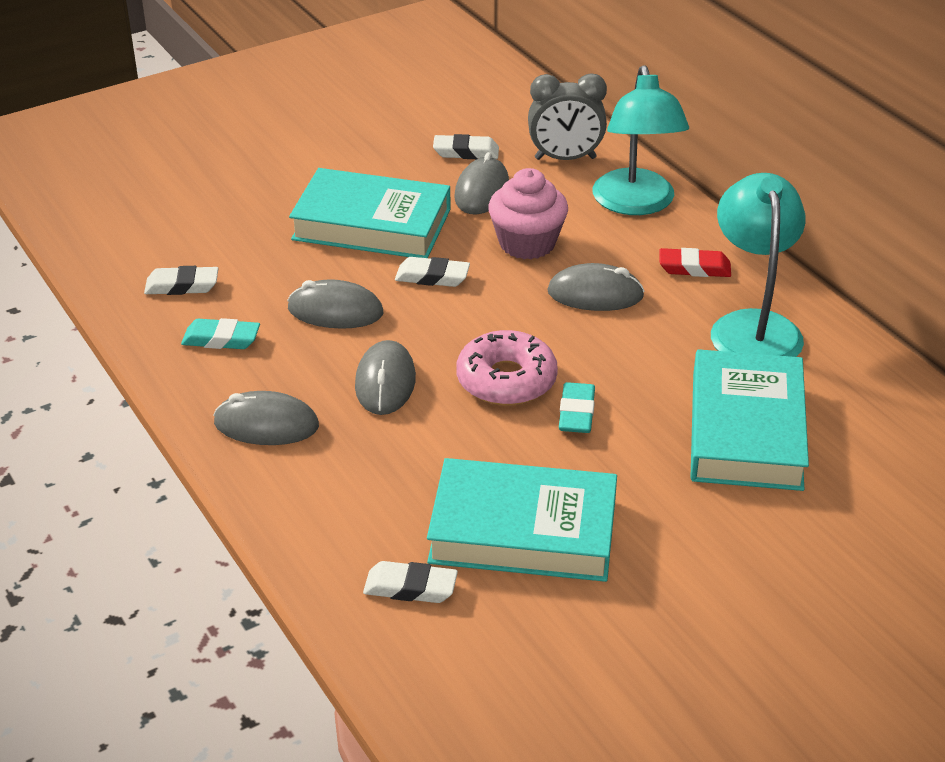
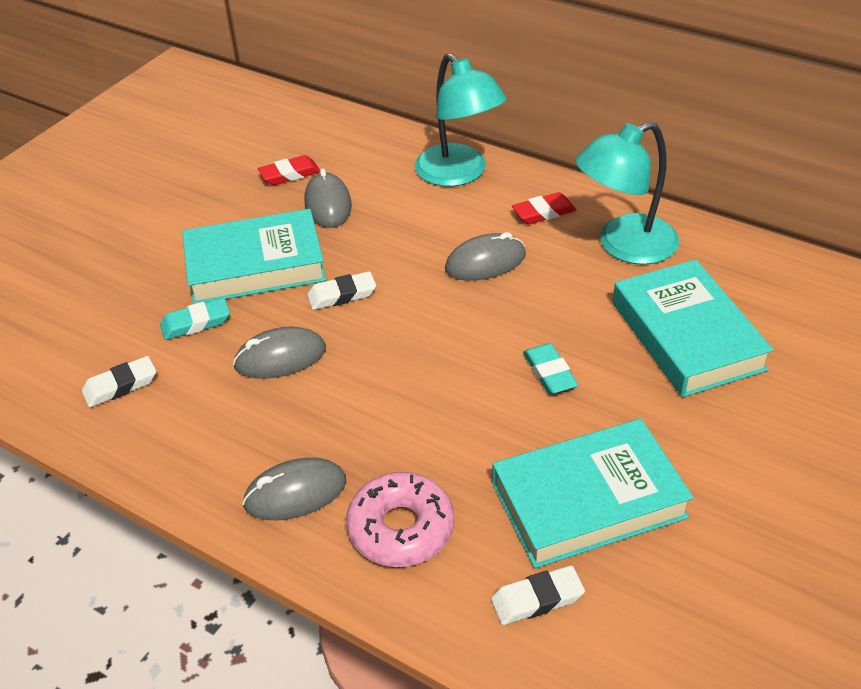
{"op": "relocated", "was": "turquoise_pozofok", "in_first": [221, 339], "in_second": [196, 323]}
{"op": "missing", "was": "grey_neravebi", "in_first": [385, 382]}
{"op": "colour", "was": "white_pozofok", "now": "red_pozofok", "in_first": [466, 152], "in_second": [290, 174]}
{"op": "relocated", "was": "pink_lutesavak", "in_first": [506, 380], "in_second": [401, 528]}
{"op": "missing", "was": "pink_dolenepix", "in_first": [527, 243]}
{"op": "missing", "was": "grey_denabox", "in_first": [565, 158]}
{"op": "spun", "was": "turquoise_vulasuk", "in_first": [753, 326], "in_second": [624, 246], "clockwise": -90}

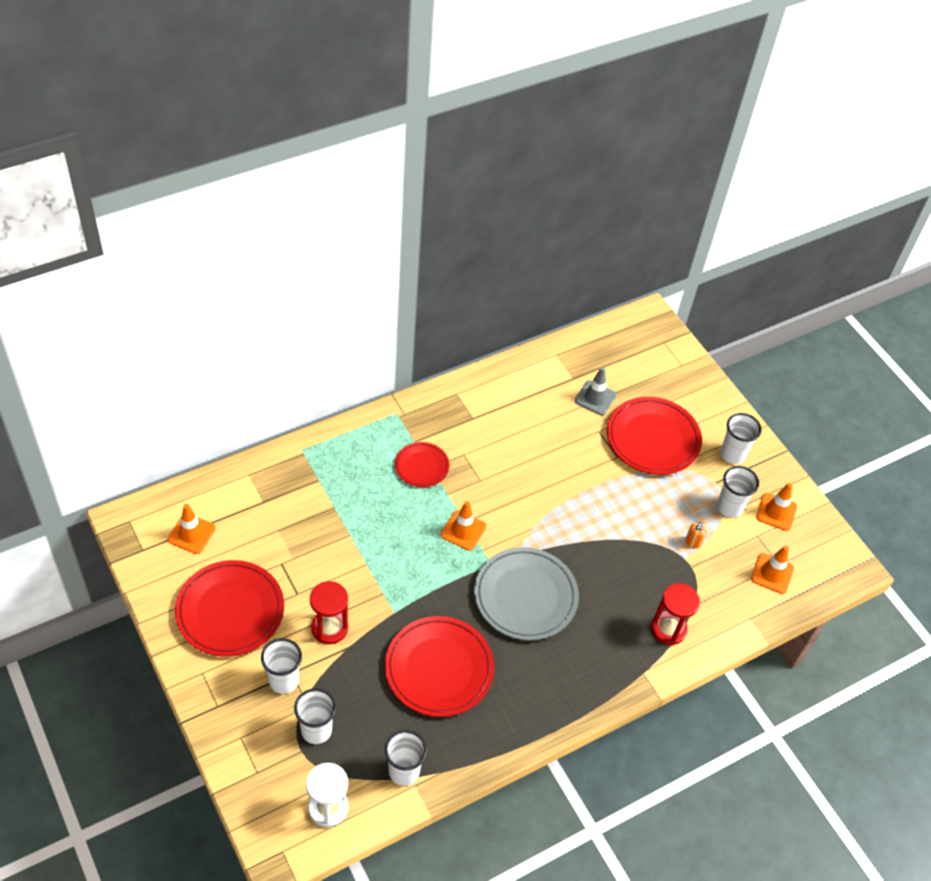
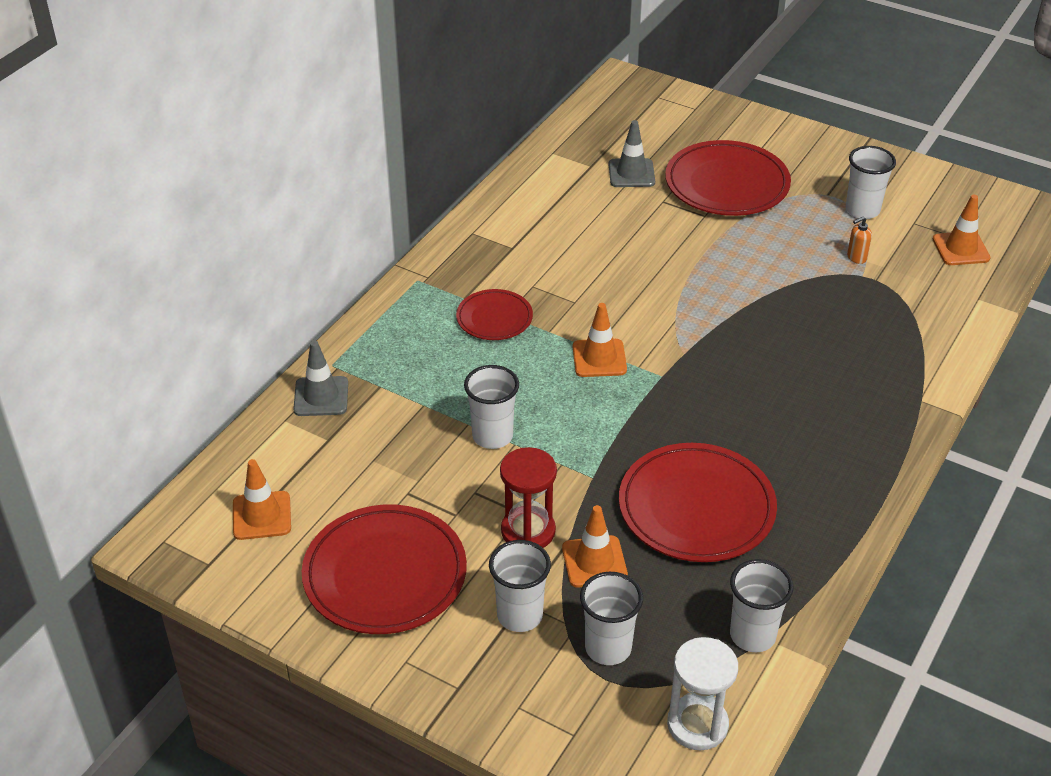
{"op": "missing", "was": "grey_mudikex", "in_first": [525, 596]}
{"op": "missing", "was": "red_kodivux", "in_first": [668, 629]}
{"op": "spun", "was": "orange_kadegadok", "in_first": [693, 542], "in_second": [856, 257], "clockwise": 60}
{"op": "relocated", "was": "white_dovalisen", "in_first": [732, 454], "in_second": [492, 436]}
{"op": "relocated", "was": "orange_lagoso", "in_first": [776, 512], "in_second": [594, 562]}
{"op": "appeared", "now": "grey_lagoso", "in_second": [321, 396]}

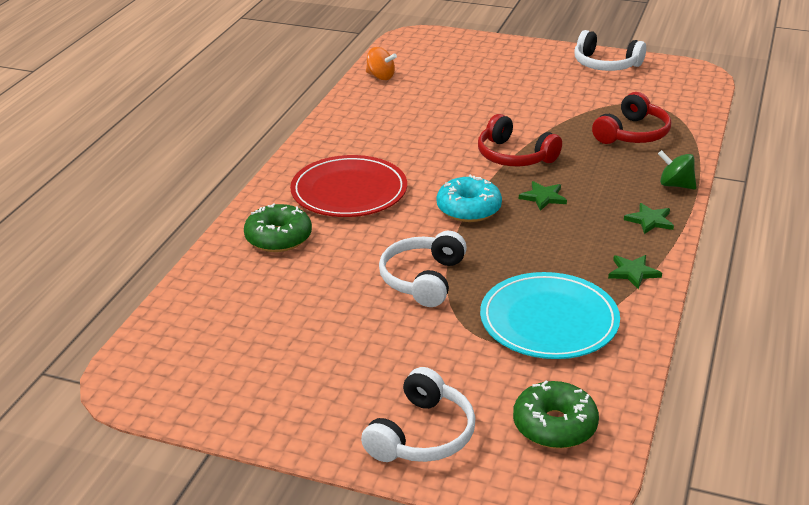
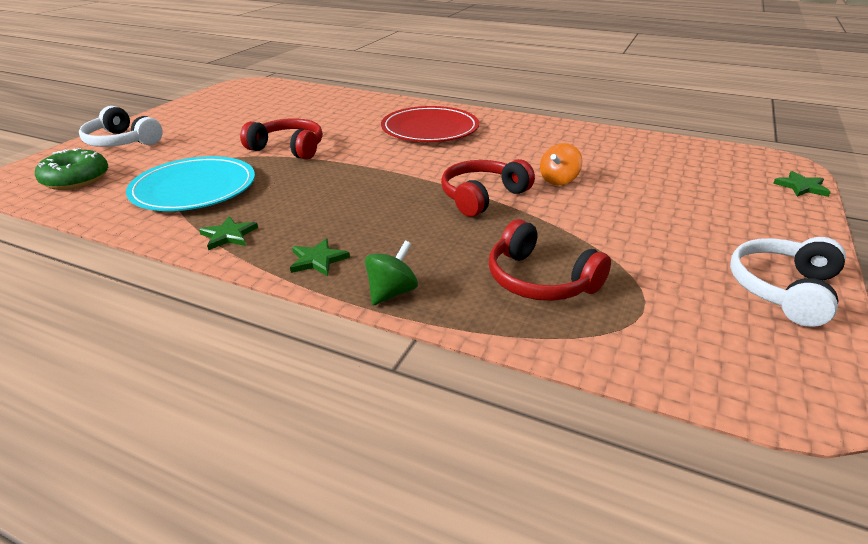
{"op": "missing", "was": "green_lutesavak", "in_first": [278, 238]}
{"op": "relocated", "was": "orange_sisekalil", "in_first": [380, 77], "in_second": [558, 180]}
{"op": "colour", "was": "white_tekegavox", "now": "red_tekegavox", "in_first": [423, 279], "in_second": [288, 148]}
{"op": "missing", "was": "turquoise_lutesavak", "in_first": [468, 209]}
{"op": "relocated", "was": "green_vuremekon", "in_first": [543, 197], "in_second": [801, 187]}

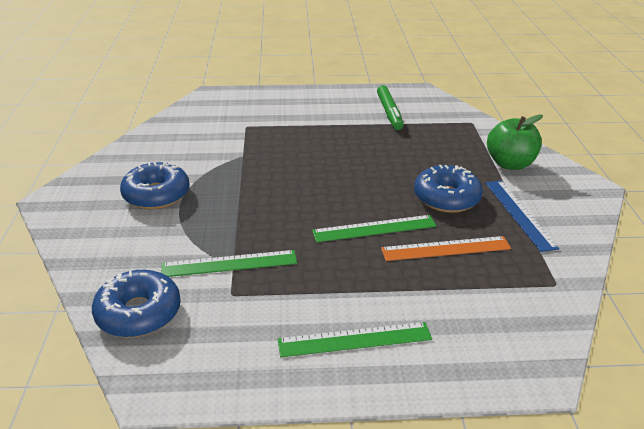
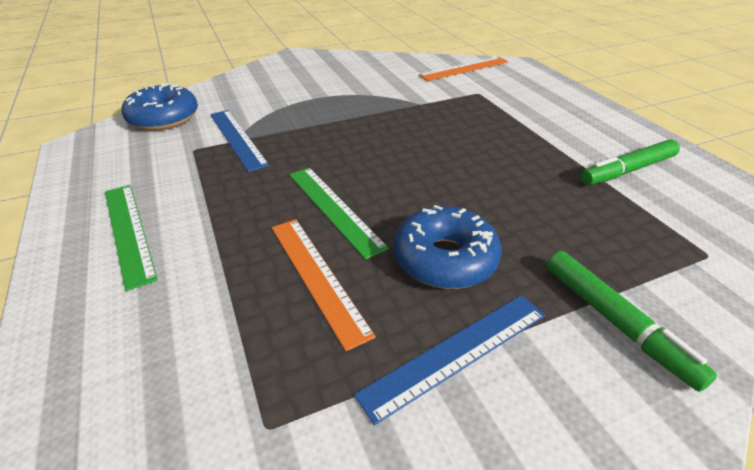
{"op": "missing", "was": "blue_lutesavak", "in_first": [156, 195]}
{"op": "colour", "was": "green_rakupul", "now": "blue_rakupul", "in_first": [229, 264], "in_second": [237, 138]}
{"op": "exchanged", "was": "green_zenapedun", "now": "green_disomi", "in_first": [510, 164], "in_second": [616, 322]}
{"op": "appeared", "now": "orange_rakupul", "in_second": [464, 68]}

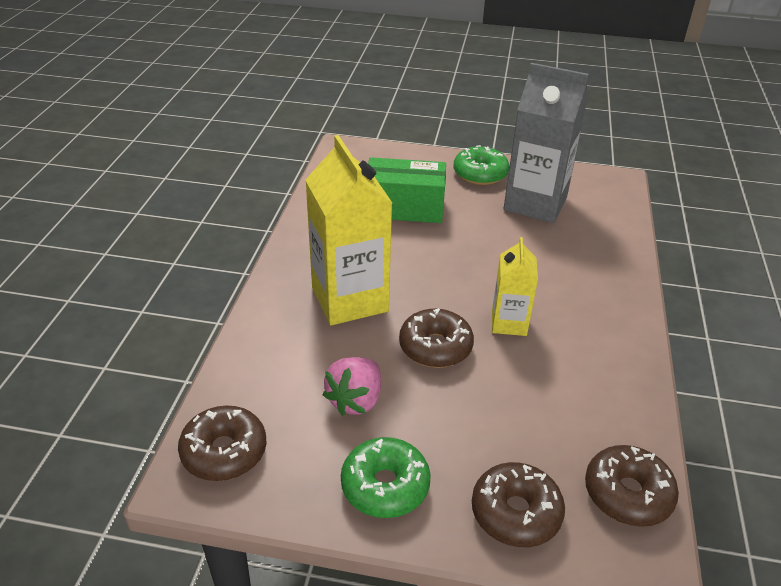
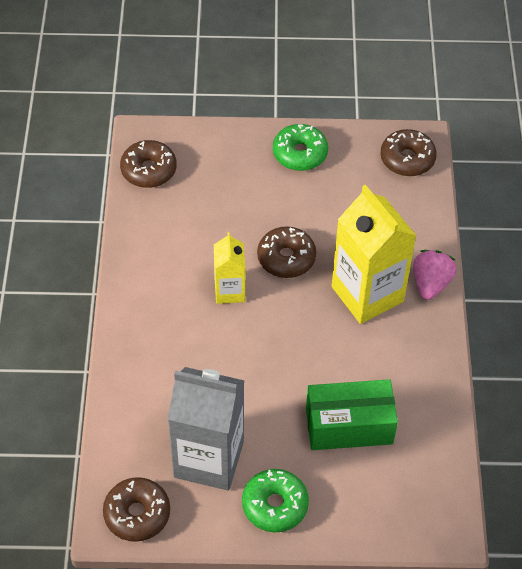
{"op": "relocated", "was": "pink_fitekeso", "in_first": [355, 400], "in_second": [430, 284]}
{"op": "relocated", "was": "brown_lutesavak", "in_first": [515, 513], "in_second": [137, 514]}

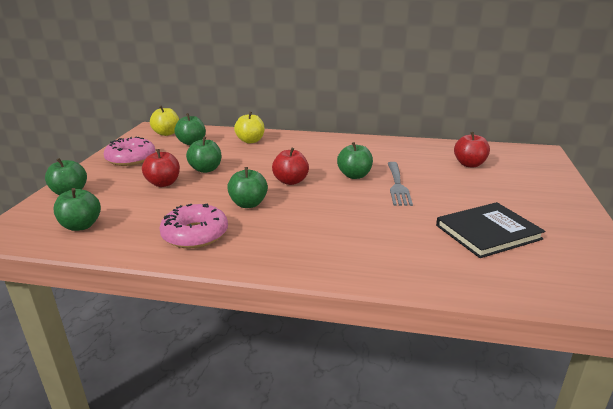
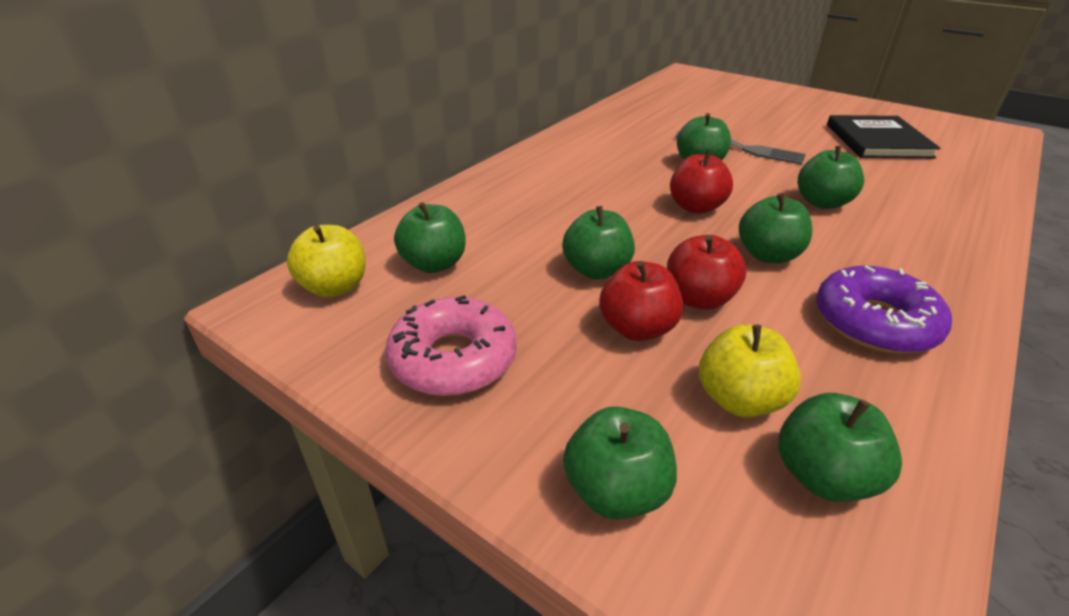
{"op": "colour", "was": "pink_lutesavak", "now": "purple_lutesavak", "in_first": [195, 234], "in_second": [874, 322]}
{"op": "relocated", "was": "yellow_zenapedun", "in_first": [250, 141], "in_second": [739, 399]}
{"op": "relocated", "was": "red_zenapedun", "in_first": [469, 164], "in_second": [699, 299]}
{"op": "appeared", "now": "green_zenapedun", "in_second": [822, 203]}

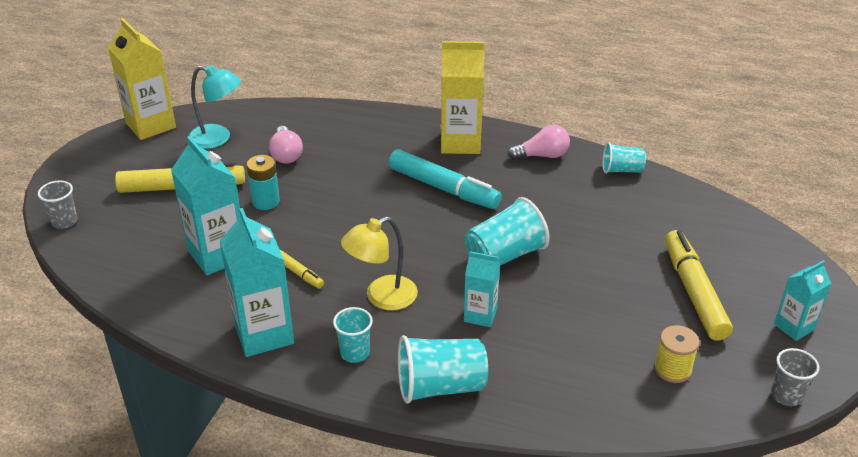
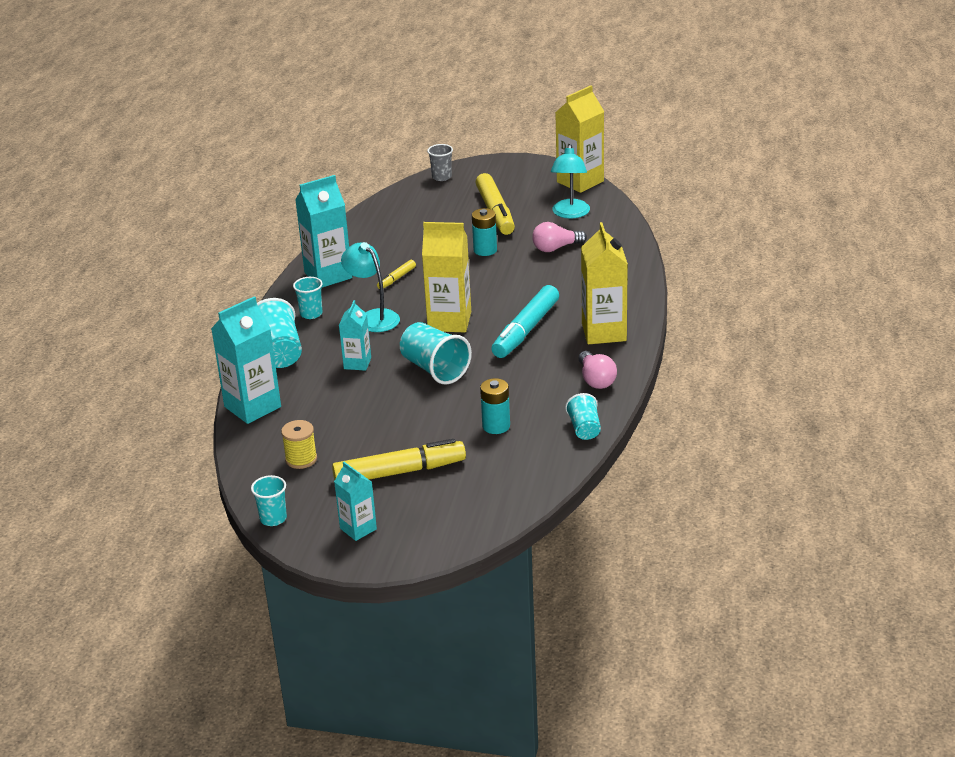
{"op": "relocated", "was": "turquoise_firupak", "in_first": [217, 255], "in_second": [252, 407]}
{"op": "colour", "was": "yellow_vulasuk", "now": "turquoise_vulasuk", "in_first": [382, 297], "in_second": [373, 317]}
{"op": "colour", "was": "grey_dovalisen", "now": "turquoise_dovalisen", "in_first": [786, 395], "in_second": [273, 518]}
{"op": "appeared", "now": "yellow_firupak", "in_second": [449, 321]}
{"op": "appeared", "now": "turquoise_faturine", "in_second": [496, 426]}

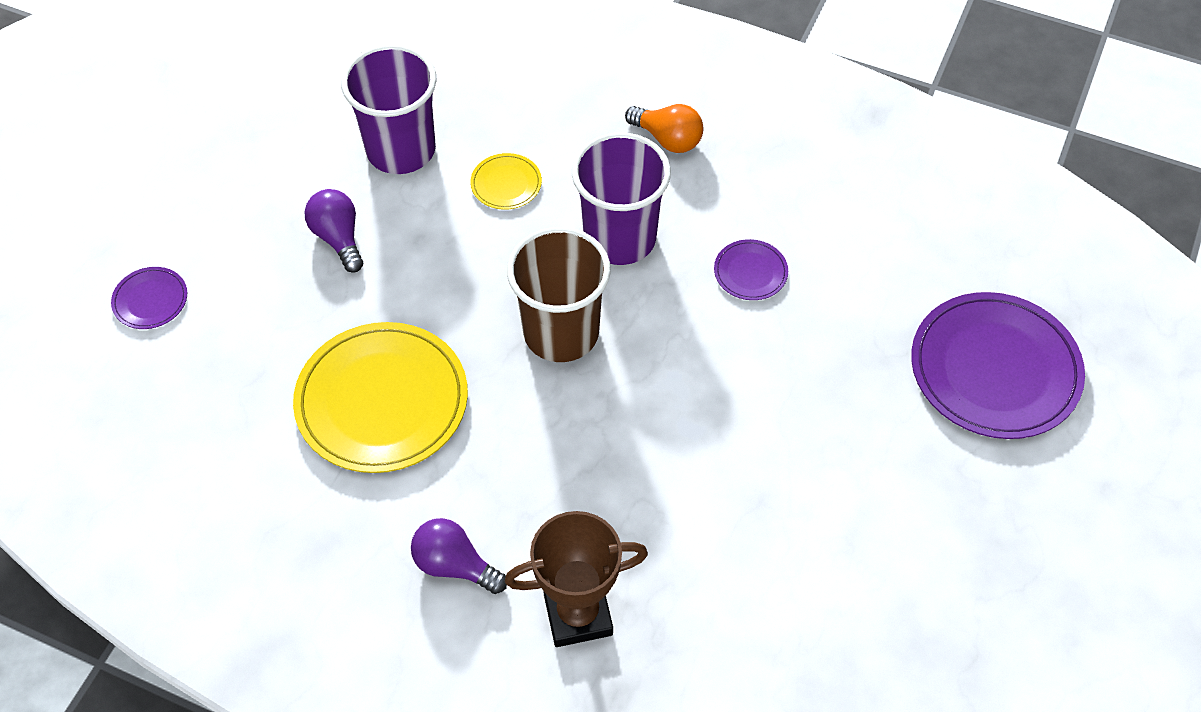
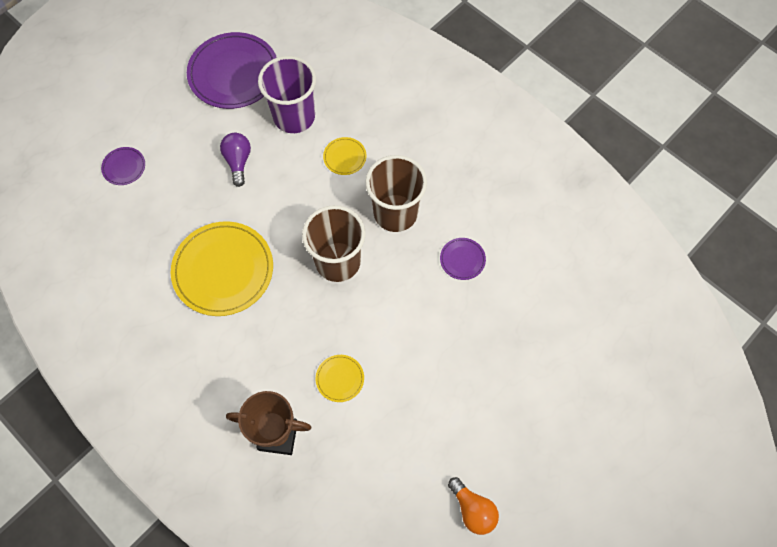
{"op": "missing", "was": "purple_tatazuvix", "in_first": [454, 565]}
{"op": "colour", "was": "purple_dovalisen", "now": "brown_dovalisen", "in_first": [619, 238], "in_second": [395, 213]}
{"op": "relocated", "was": "orange_tatazuvix", "in_first": [668, 139], "in_second": [473, 510]}
{"op": "relocated", "was": "purple_mudikex", "in_first": [994, 369], "in_second": [233, 73]}
{"op": "appeared", "now": "yellow_mudikex", "in_second": [340, 379]}

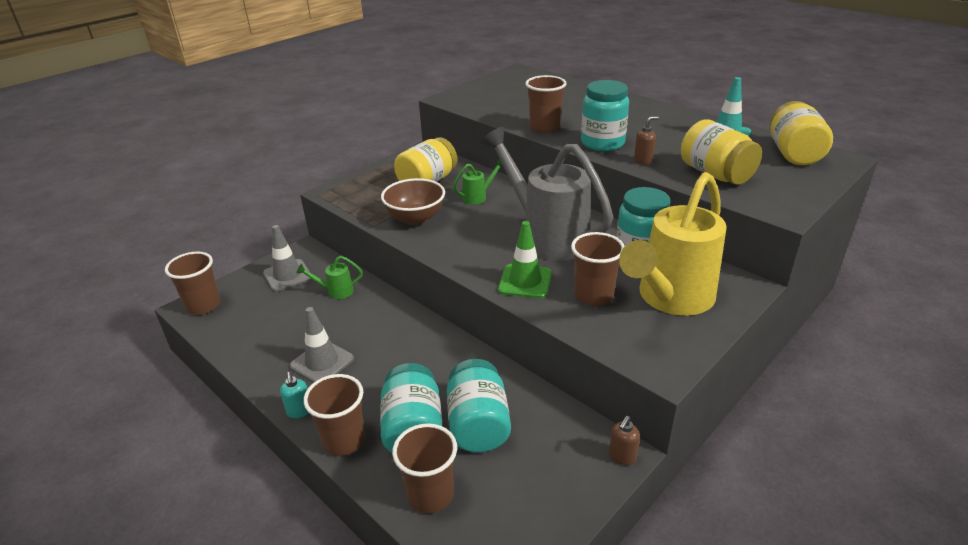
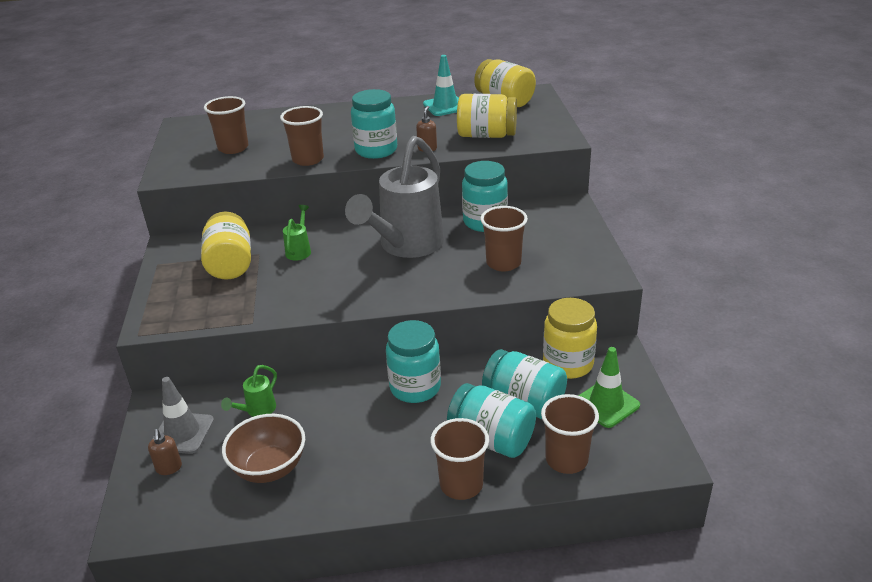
{"op": "relocated", "was": "brown_dovalisen", "in_first": [203, 305], "in_second": [233, 148]}
{"op": "missing", "was": "turquoise_kadegadok", "in_first": [299, 411]}
{"op": "missing", "was": "grey_lagoso", "in_first": [322, 362]}
{"op": "relocated", "was": "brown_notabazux", "in_first": [415, 218], "in_second": [269, 468]}
{"op": "spun", "was": "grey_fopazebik", "in_first": [546, 236], "in_second": [406, 246], "clockwise": -60}
{"op": "relocated", "was": "green_lagoso", "in_first": [525, 281], "in_second": [606, 404]}
{"op": "relocated", "was": "brown_kadegadok", "in_first": [622, 456], "in_second": [169, 468]}
{"op": "missing", "was": "yellow_fopazebik", "in_first": [670, 299]}
{"op": "appeared", "now": "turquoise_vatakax", "in_second": [415, 387]}
{"op": "appeared", "now": "yellow_vatakax", "in_second": [568, 364]}

